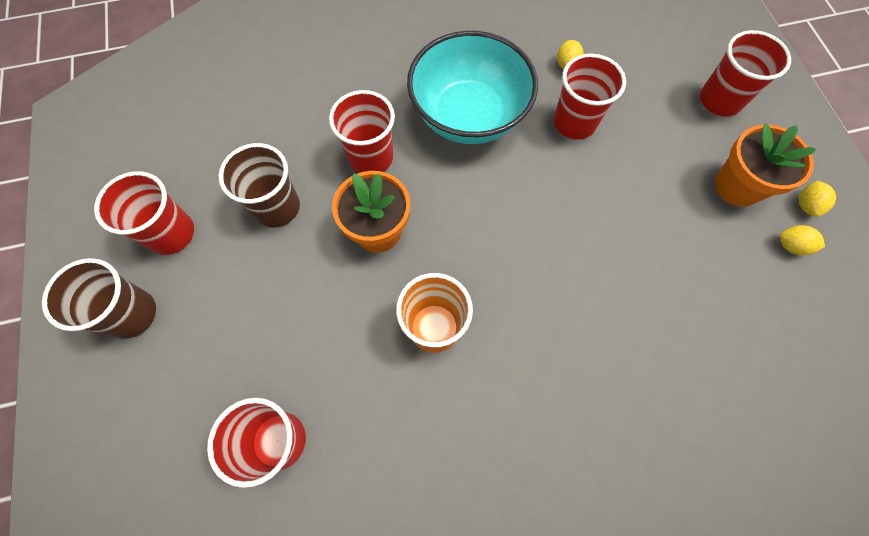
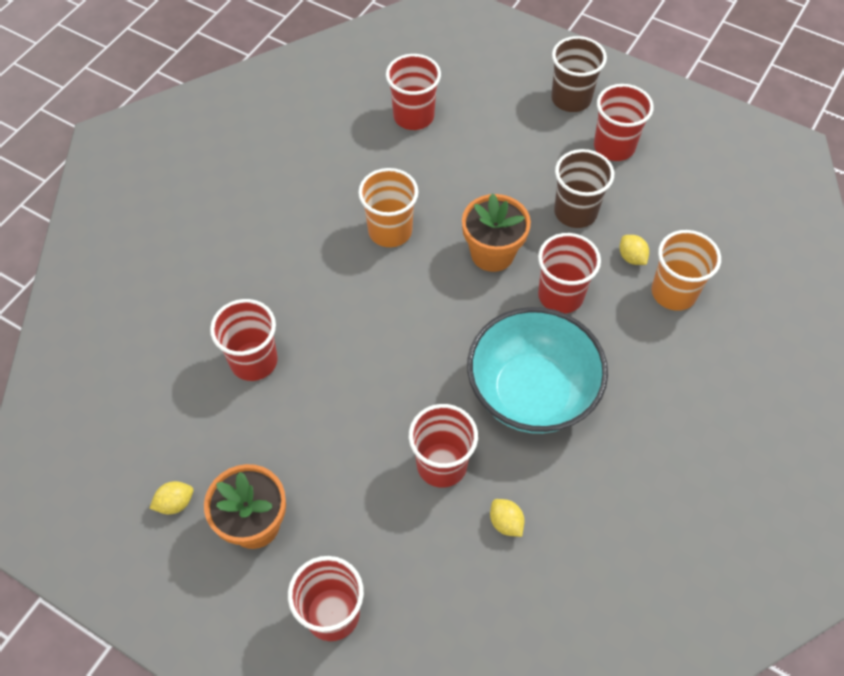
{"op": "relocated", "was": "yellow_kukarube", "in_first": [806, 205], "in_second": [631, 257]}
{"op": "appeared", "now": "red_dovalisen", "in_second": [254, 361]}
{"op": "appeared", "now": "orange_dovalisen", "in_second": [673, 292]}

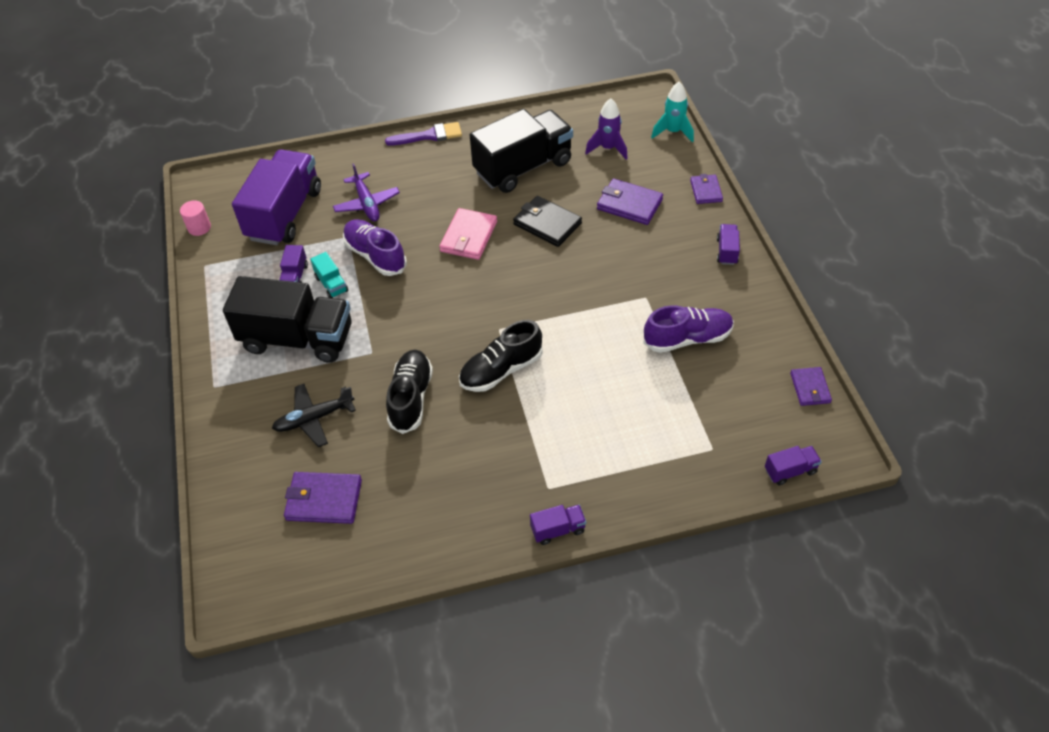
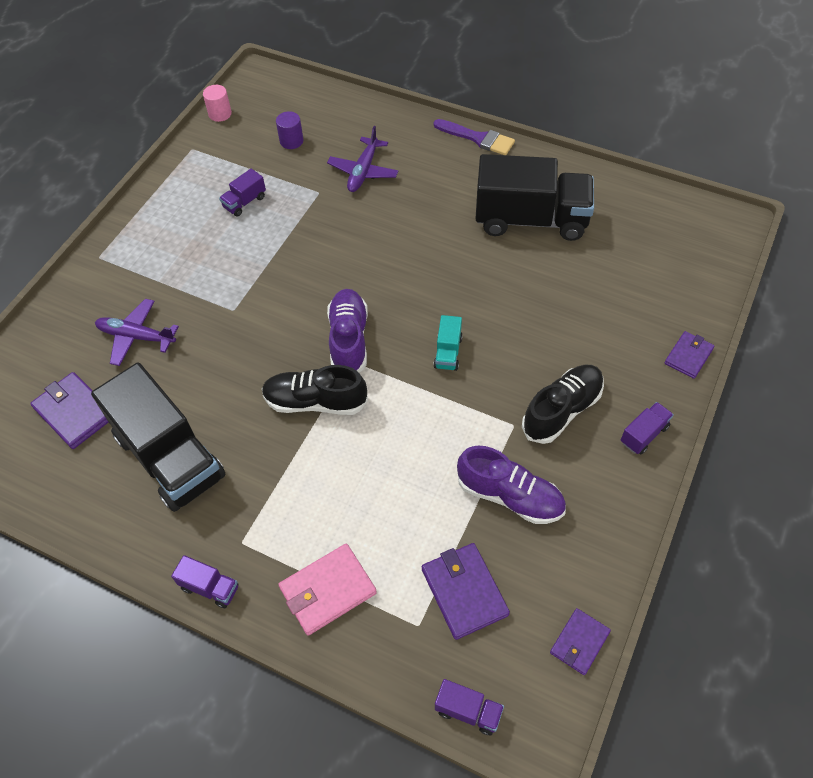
{"op": "relocated", "was": "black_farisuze", "in_first": [297, 339], "in_second": [170, 457]}
{"op": "exchanged", "was": "purple_farisuze", "now": "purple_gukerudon", "in_first": [284, 214], "in_second": [291, 141]}
{"op": "colour", "was": "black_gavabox", "now": "purple_gavabox", "in_first": [314, 419], "in_second": [136, 337]}
{"op": "relocated", "was": "turquoise_farisuze", "in_first": [331, 284], "in_second": [448, 352]}
{"op": "relocated", "was": "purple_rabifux", "in_first": [375, 256], "in_second": [349, 339]}
{"op": "relocated", "was": "black_rabifux", "in_first": [411, 398], "in_second": [562, 410]}
{"op": "relocated", "was": "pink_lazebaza", "in_first": [468, 237], "in_second": [327, 590]}
{"op": "missing", "was": "black_lazebaza", "in_first": [547, 224]}
{"op": "missing", "was": "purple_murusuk", "in_first": [608, 148]}
{"op": "relocated", "was": "purple_lazebaza", "in_first": [629, 204], "in_second": [464, 592]}
{"op": "missing", "was": "turquoise_murusuk", "in_first": [673, 132]}

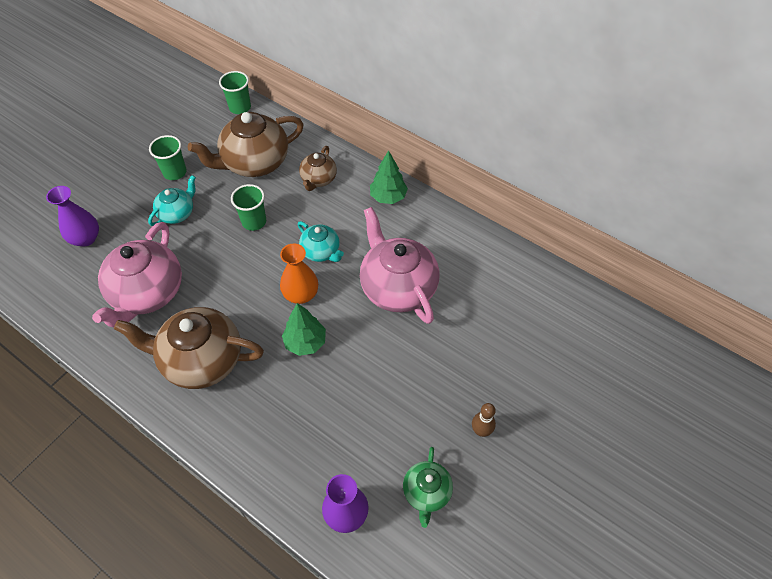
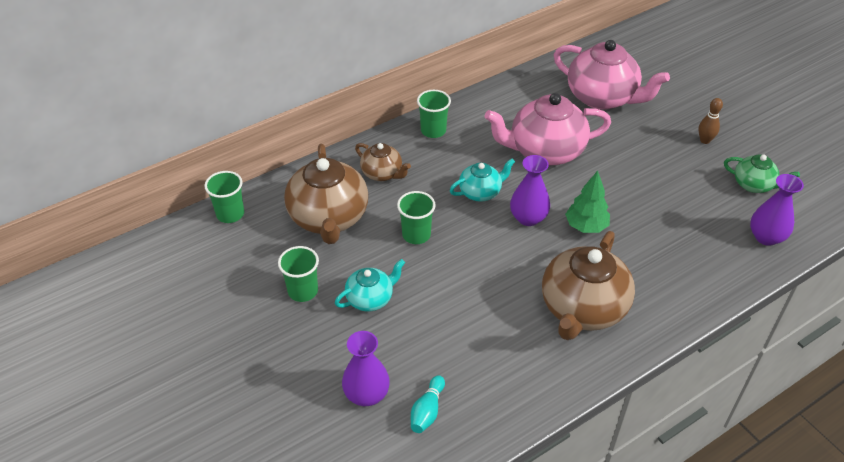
{"op": "relocated", "was": "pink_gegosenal", "in_first": [147, 293], "in_second": [602, 97]}
{"op": "spun", "was": "turquoise_gegosenal", "in_first": [177, 213], "in_second": [370, 298], "clockwise": 90}
{"op": "colour", "was": "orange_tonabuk", "now": "purple_tonabuk", "in_first": [301, 294], "in_second": [528, 218]}
{"op": "exchanged", "was": "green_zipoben", "now": "green_dovalisen", "in_first": [388, 197], "in_second": [433, 131]}
{"op": "appeared", "now": "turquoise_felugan", "in_second": [427, 411]}

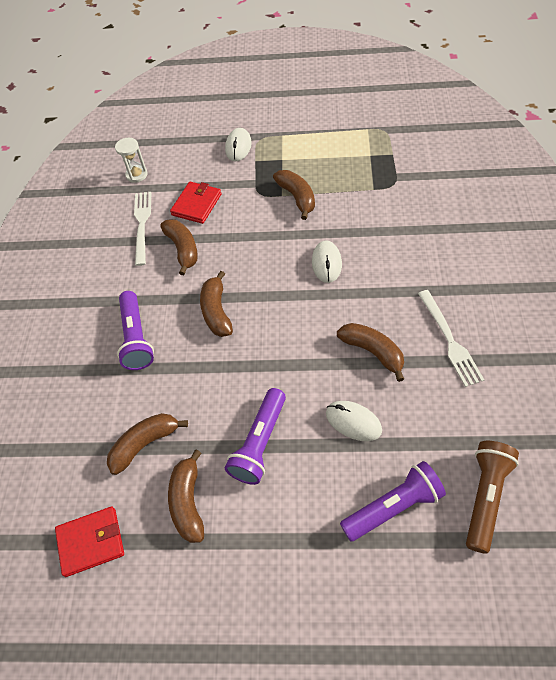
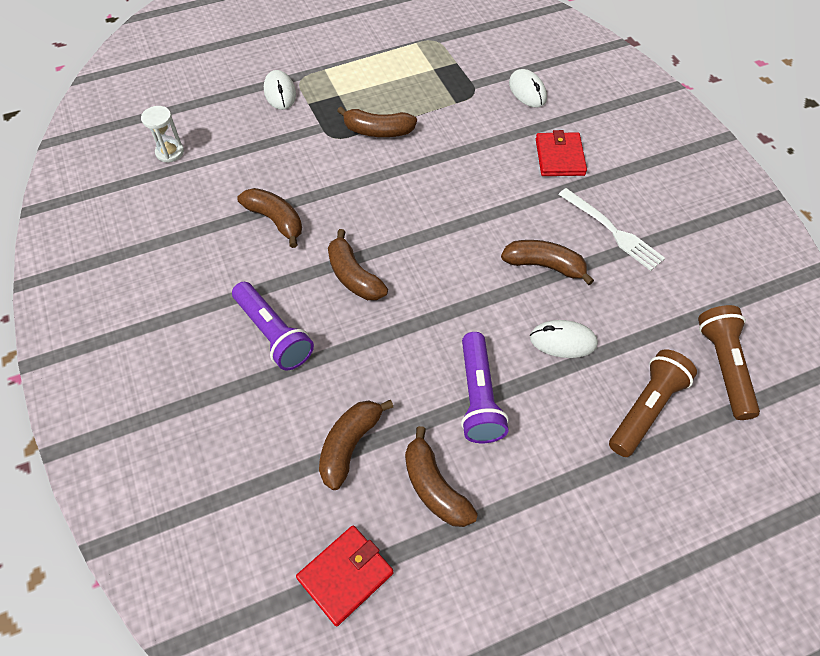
{"op": "missing", "was": "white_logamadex", "in_first": [142, 224]}
{"op": "relocated", "was": "red_lazebaza", "in_first": [196, 204], "in_second": [559, 157]}
{"op": "spun", "was": "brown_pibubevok", "in_first": [297, 197], "in_second": [378, 131], "clockwise": 150}
{"op": "relocated", "was": "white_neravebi", "in_first": [326, 263], "in_second": [527, 91]}
{"op": "colour", "was": "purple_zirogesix", "now": "brown_zirogesix", "in_first": [393, 507], "in_second": [646, 409]}

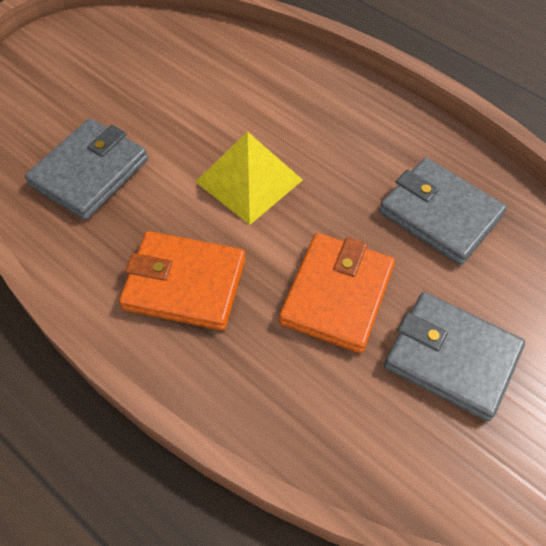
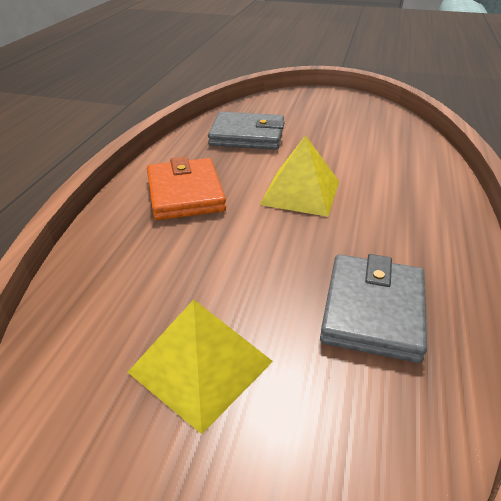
{"op": "missing", "was": "orange_lazebaza", "in_first": [337, 295]}
{"op": "exchanged", "was": "grey_lazebaza", "now": "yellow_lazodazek", "in_first": [451, 358], "in_second": [200, 366]}

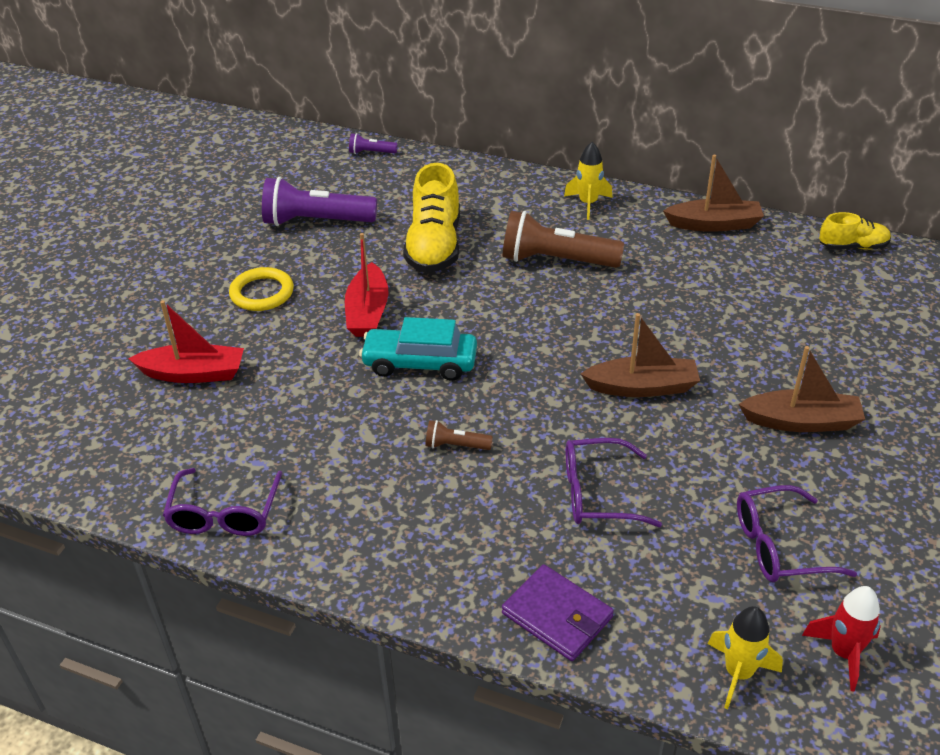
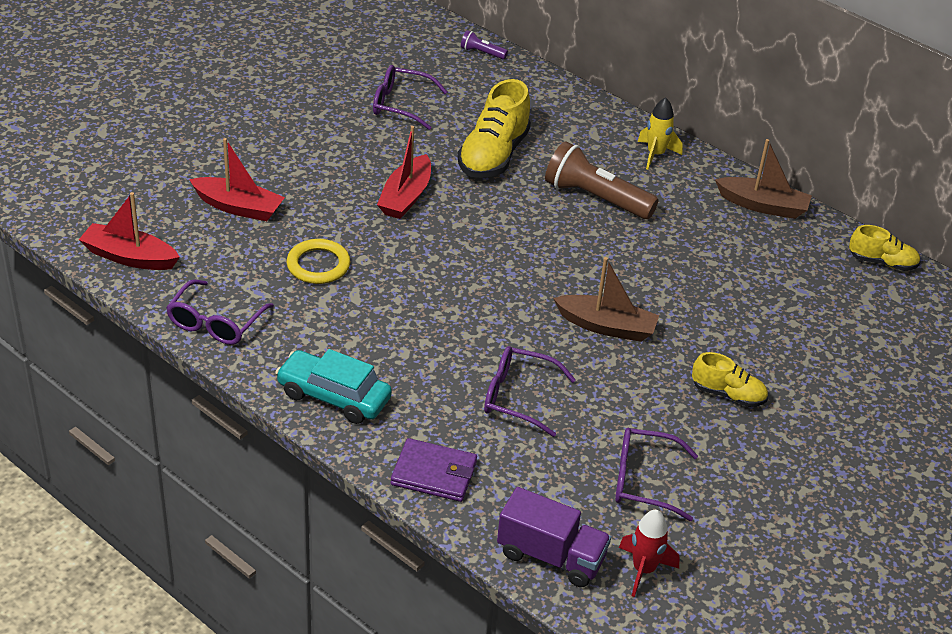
{"op": "relocated", "was": "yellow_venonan", "in_first": [262, 293], "in_second": [318, 265]}
{"op": "exchanged", "was": "purple_zirogesix", "now": "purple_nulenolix", "in_first": [316, 221], "in_second": [400, 104]}
{"op": "relocated", "was": "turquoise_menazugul", "in_first": [420, 363], "in_second": [334, 396]}
{"op": "missing", "was": "brown_zirogesix", "in_first": [455, 445]}
{"op": "spun", "was": "purple_lazebaza", "in_first": [557, 615], "in_second": [434, 473], "clockwise": -45}
{"op": "exchanged", "was": "yellow_murusuk", "now": "purple_farisuze", "in_first": [738, 673], "in_second": [551, 556]}
{"op": "exchanged", "was": "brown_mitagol", "now": "yellow_rabifux", "in_first": [801, 421], "in_second": [728, 394]}
{"op": "appeared", "now": "red_mitagol", "in_second": [129, 257]}

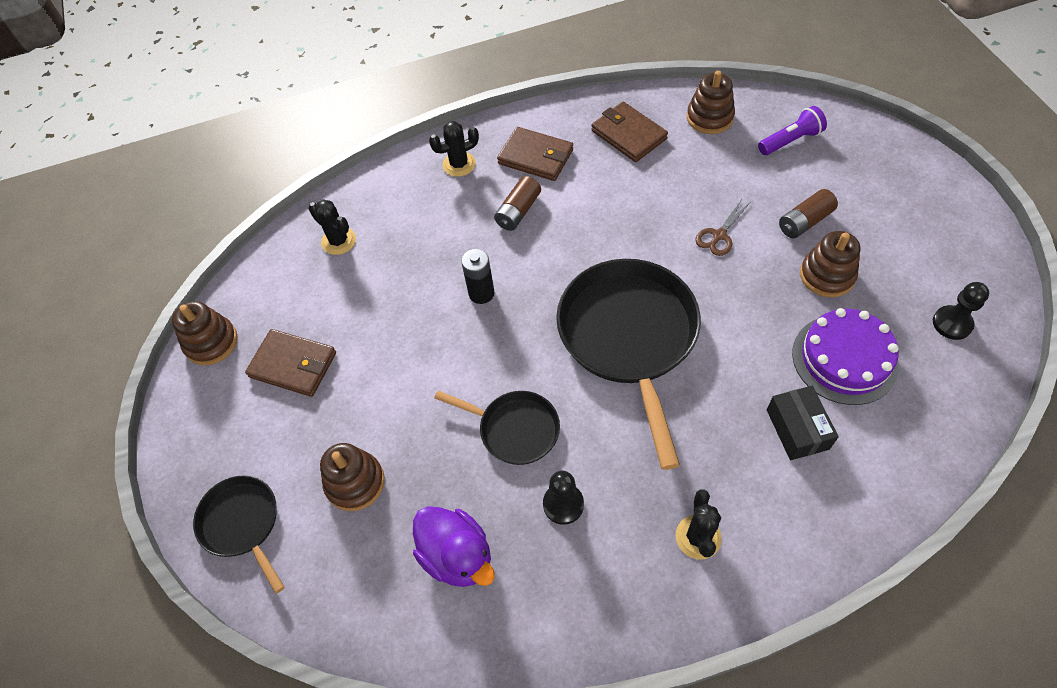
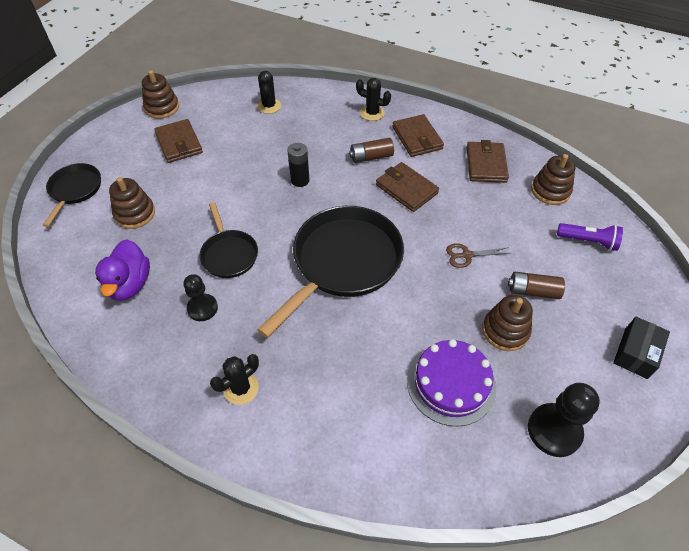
{"op": "relocated", "was": "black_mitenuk", "in_first": [797, 429], "in_second": [636, 353]}
{"op": "size", "was": "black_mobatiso", "in_first": [952, 323], "in_second": [554, 431], "ratio": 1.52}
{"op": "appeared", "now": "brown_lazebaza", "in_second": [406, 189]}

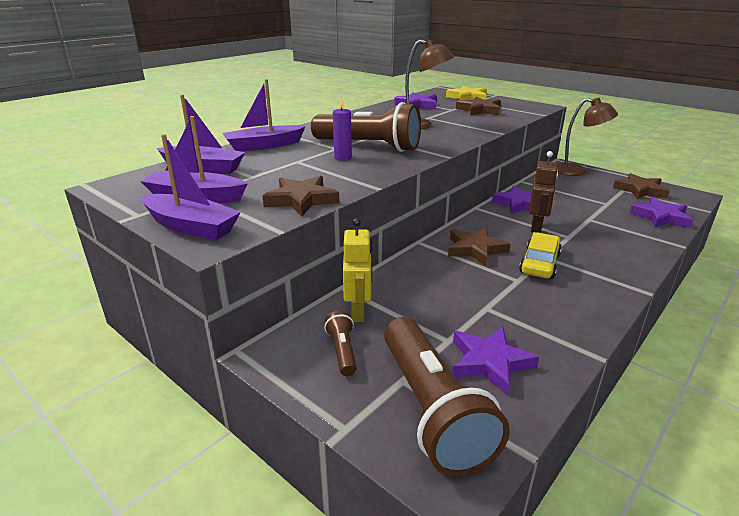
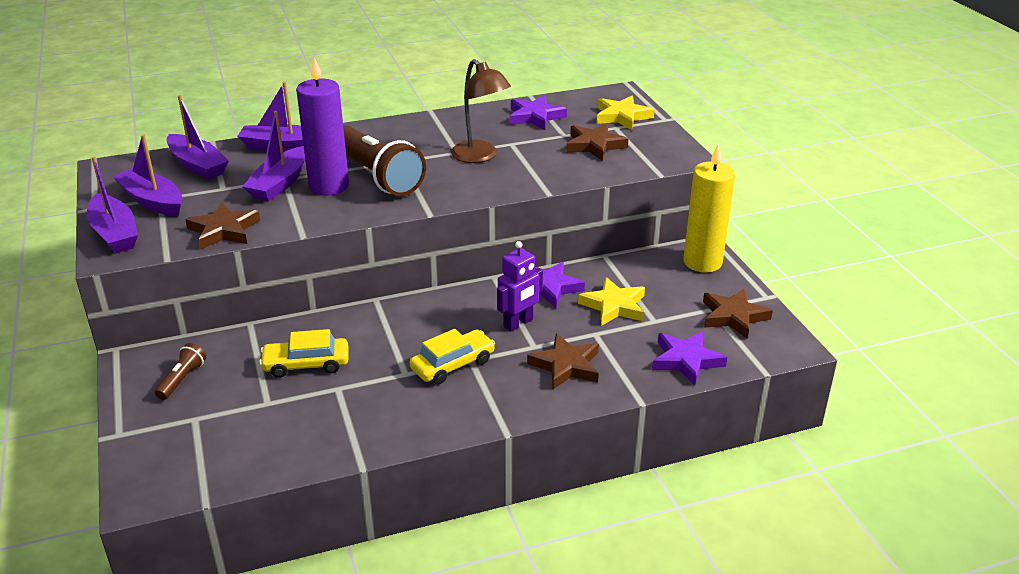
{"op": "size", "was": "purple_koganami", "in_first": [343, 158], "in_second": [329, 186], "ratio": 2.07}
{"op": "missing", "was": "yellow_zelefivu", "in_first": [358, 312]}
{"op": "missing", "was": "brown_zirogesix", "in_first": [432, 410]}
{"op": "relocated", "was": "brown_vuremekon", "in_first": [475, 249], "in_second": [566, 365]}
{"op": "missing", "was": "purple_vuremekon", "in_first": [489, 362]}
{"op": "colour", "was": "brown_zelefivu", "now": "purple_zelefivu", "in_first": [536, 227], "in_second": [518, 323]}
{"op": "exchanged", "was": "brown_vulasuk", "now": "yellow_koganami", "in_first": [577, 171], "in_second": [702, 262]}
{"op": "appeared", "now": "purple_mitagol", "in_second": [279, 184]}
{"op": "appeared", "now": "yellow_menazugul", "in_second": [306, 364]}
{"op": "appeared", "now": "yellow_vuremekon", "in_second": [614, 306]}

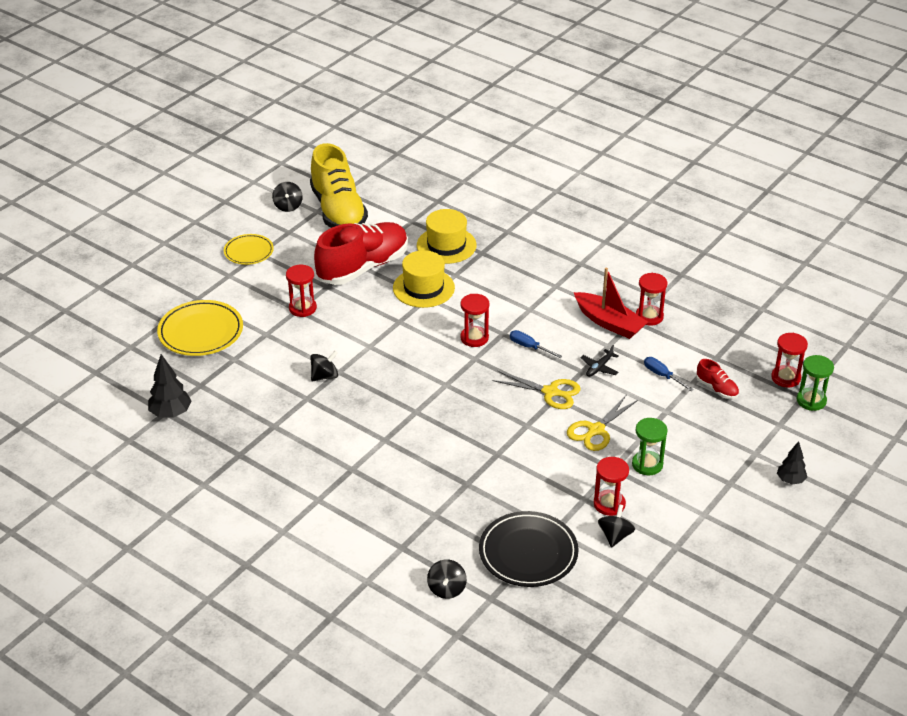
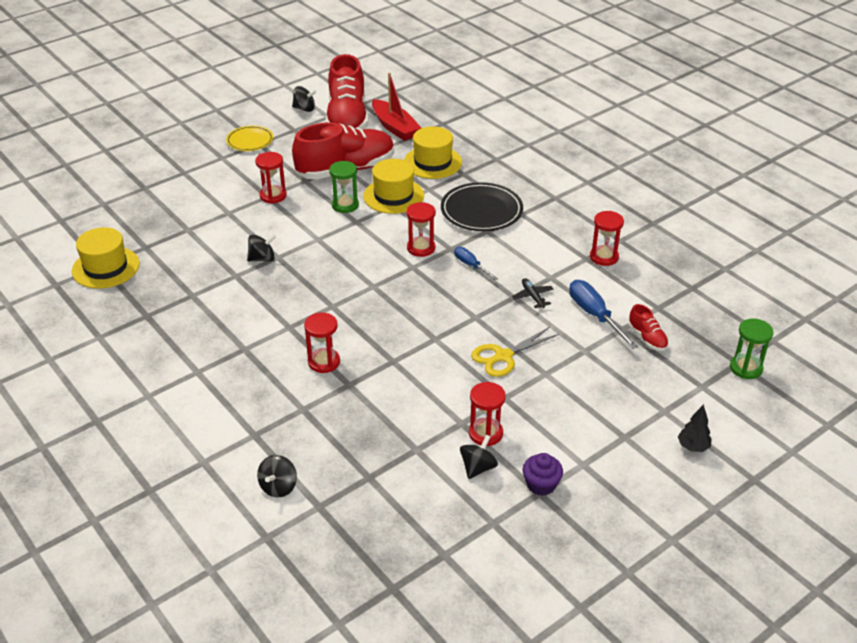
{"op": "exchanged", "was": "black_zipoben", "now": "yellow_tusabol", "in_first": [171, 413], "in_second": [105, 267]}
{"op": "missing", "was": "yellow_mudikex", "in_first": [201, 332]}
{"op": "spun", "was": "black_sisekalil", "in_first": [288, 206], "in_second": [304, 109], "clockwise": -90}
{"op": "colour", "was": "yellow_rabifux", "now": "red_rabifux", "in_first": [338, 211], "in_second": [347, 119]}
{"op": "relocated", "was": "black_mudikex", "in_first": [528, 553], "in_second": [481, 211]}
{"op": "missing", "was": "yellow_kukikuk", "in_first": [550, 392]}
{"op": "relocated", "was": "red_mitagol", "in_first": [609, 323], "in_second": [395, 127]}
{"op": "spun", "was": "black_gavabox", "in_first": [599, 367], "in_second": [532, 296], "clockwise": 105}
{"op": "relocated", "was": "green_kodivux", "in_first": [647, 464], "in_second": [345, 205]}
{"op": "size", "was": "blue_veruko", "in_first": [662, 375], "in_second": [594, 315], "ratio": 1.65}
{"op": "relocated", "was": "red_kodivux", "in_first": [785, 378], "in_second": [324, 362]}
{"op": "appeared", "now": "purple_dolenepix", "in_second": [541, 484]}

